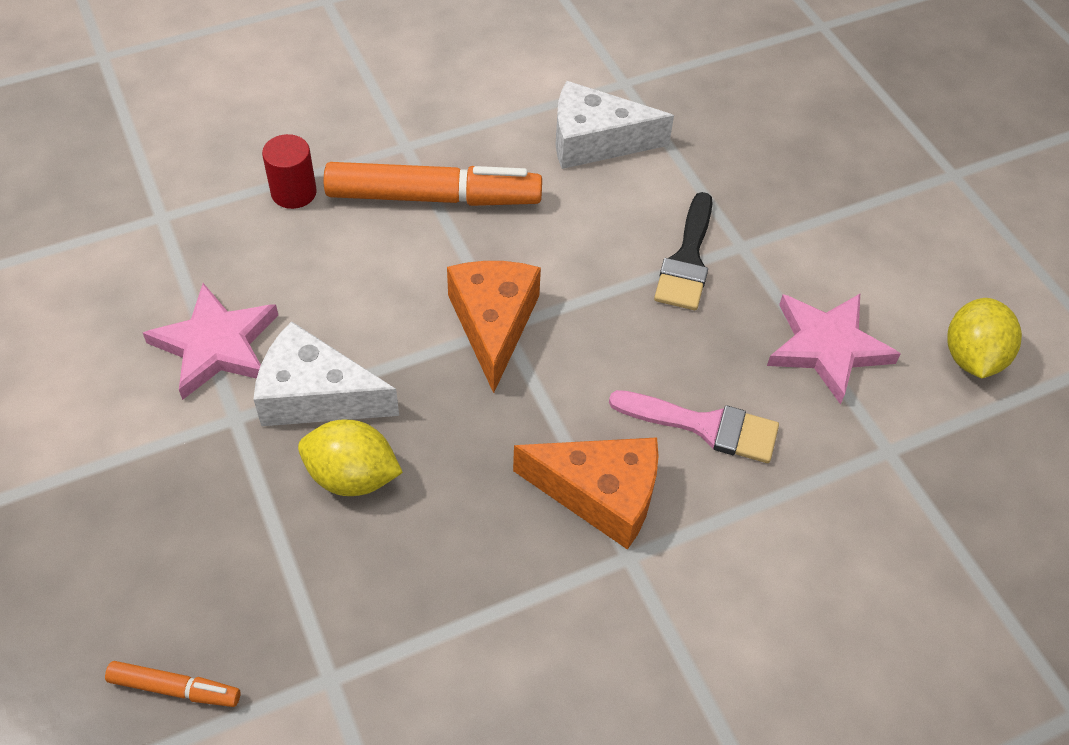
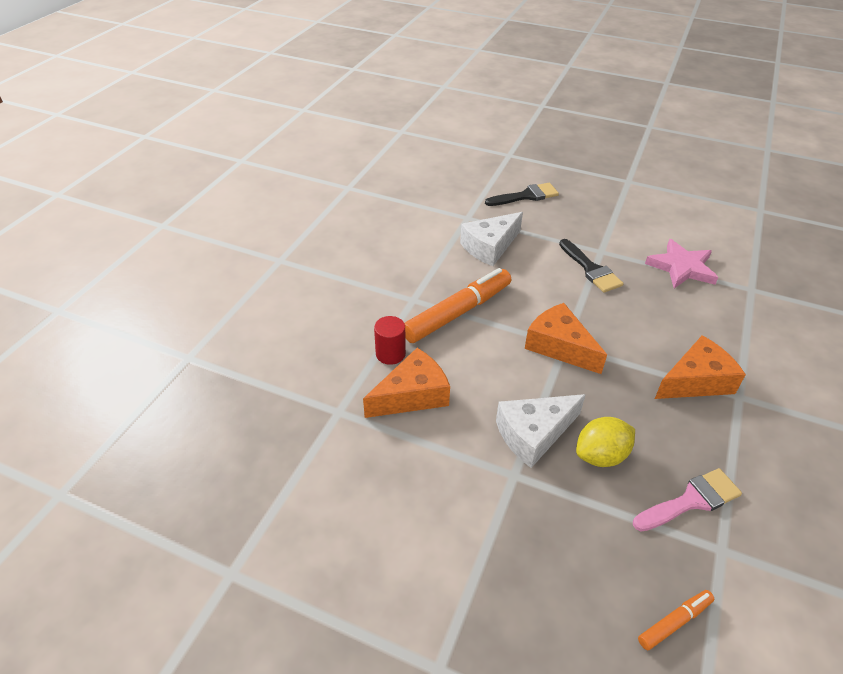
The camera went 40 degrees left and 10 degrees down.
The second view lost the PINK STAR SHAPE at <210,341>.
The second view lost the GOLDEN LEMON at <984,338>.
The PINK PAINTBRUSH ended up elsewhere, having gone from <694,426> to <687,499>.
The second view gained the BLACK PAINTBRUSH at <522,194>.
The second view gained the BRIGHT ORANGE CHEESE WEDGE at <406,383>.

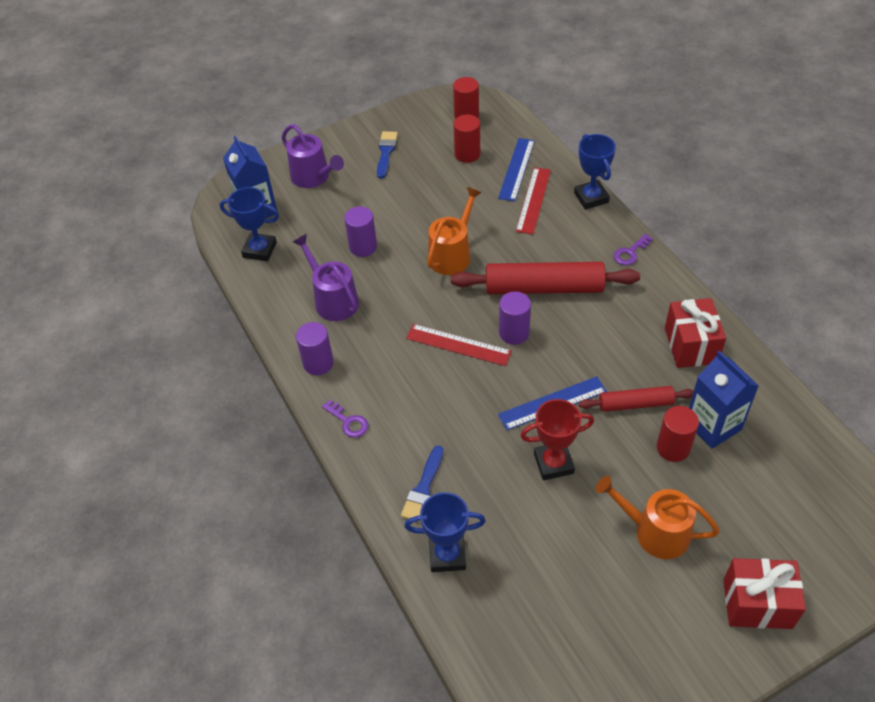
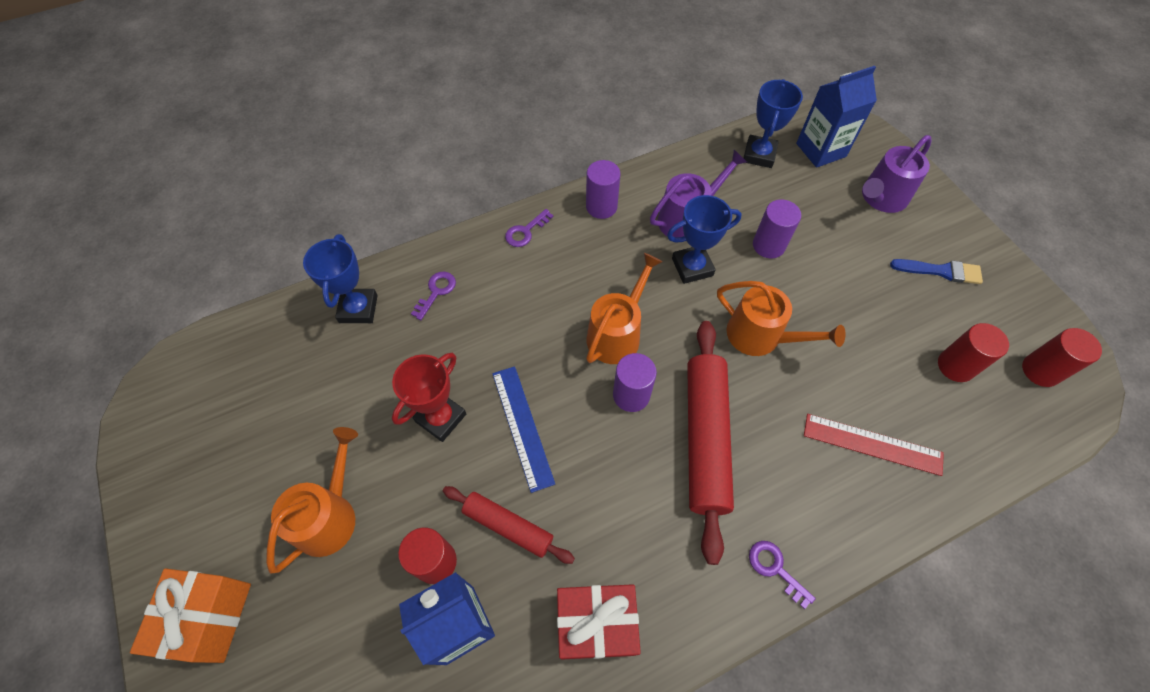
The camera went 90 degrees right and 10 degrees up.
The ROYAL BLUE TROPHY ended up elsewhere, having gone from <595,172> to <704,239>.
The second view lost the ROYAL BLUE STRAIGHTEDGE at <516,170>.
Where the SCARLET STRAIGHTEDGE stood at <459,345>, the BRIGHT ORANGE WATERING POT came to stand at <624,308>.
The SCARLET PASTRY ROLLER at <636,399> ended up facing another way, 60 degrees counterclockwise from before.
The SCARLET TROPHY at <557,439> ended up facing another way, 45 degrees clockwise from before.
Where the ROYAL BLUE PAINTBRUSH stood at <422,484>, the ROYAL PURPLE KEY came to stand at <433,296>.
What was the SCARLET GIFT at <764,593> turned into the BRIGHT ORANGE GIFT at <190,615>.

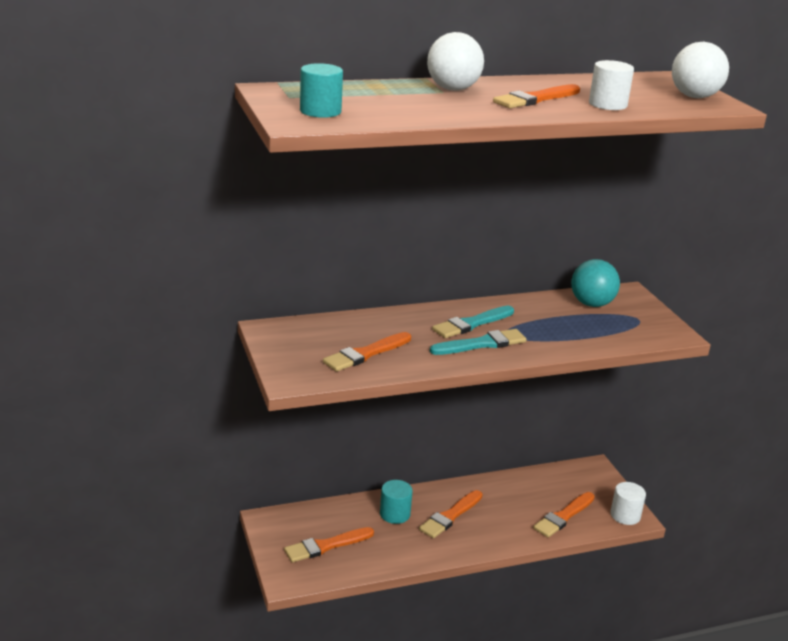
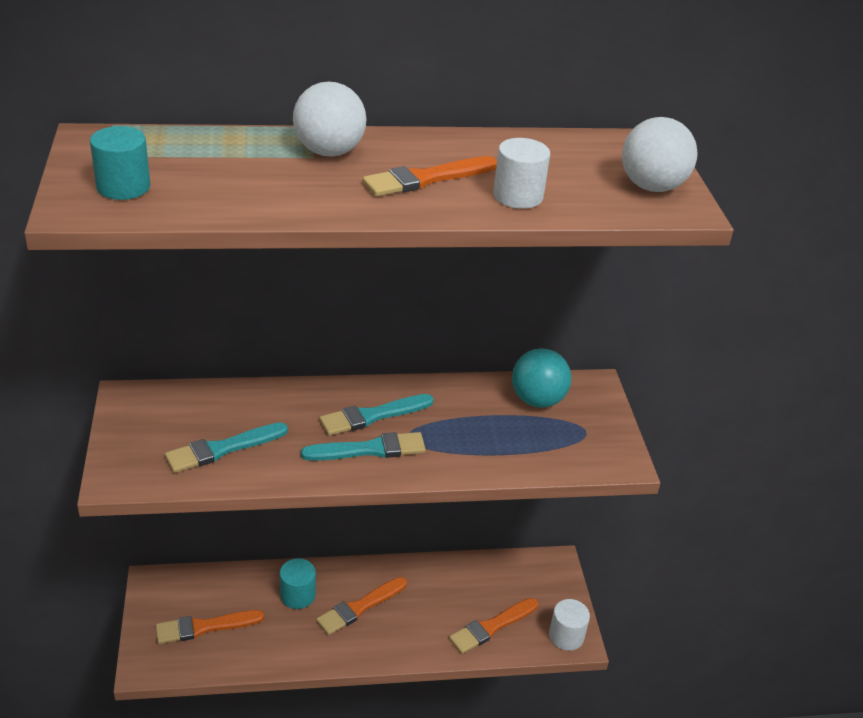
The camera went 10 degrees right and 10 degrees up.
What was the BRIGHT ORANGE PAINTBRUSH at <367,352> turned into the TURQUOISE PAINTBRUSH at <226,447>.

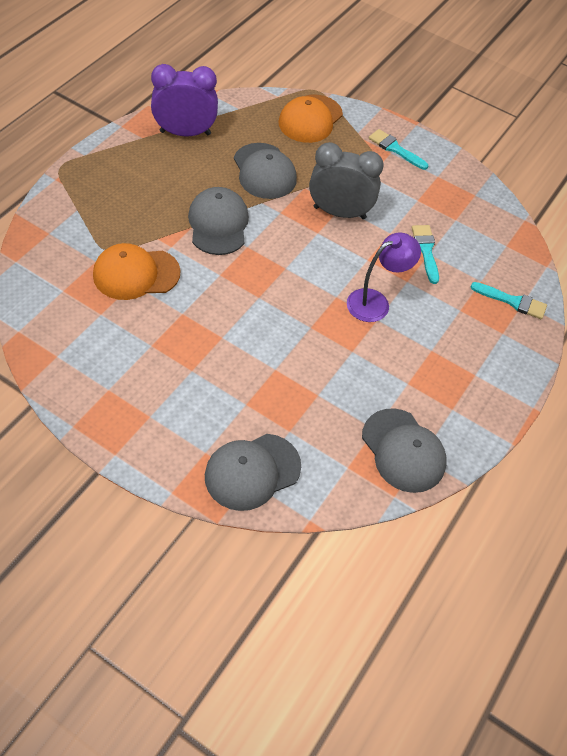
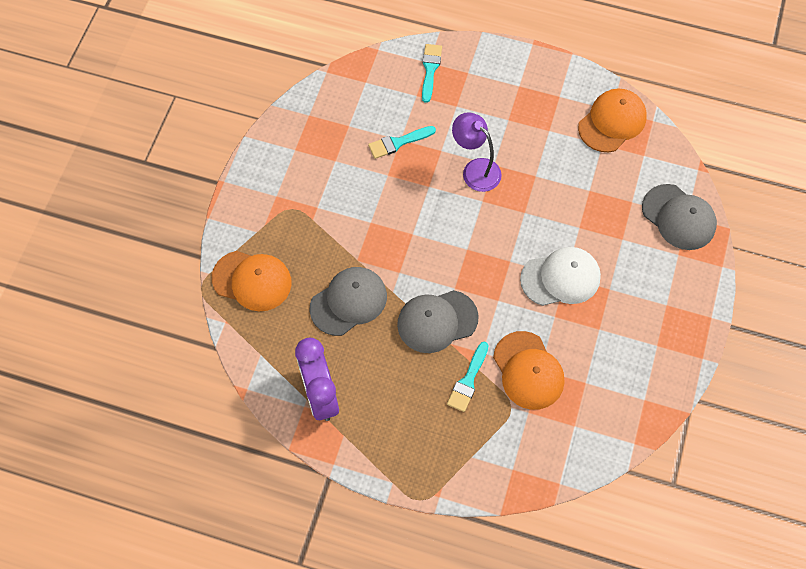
The camera went 100 degrees left and 10 degrees up.
The TURQUOISE PAINTBRUSH ended up elsewhere, having gone from <398,149> to <468,377>.
The second view lost the GRAY CLOCK at <346,180>.
What was the GRAY CAP at <404,450> turned into the BRIGHT ORANGE CAP at <612,120>.
The second view gained the SNOW-WHITE CAP at <560,276>.

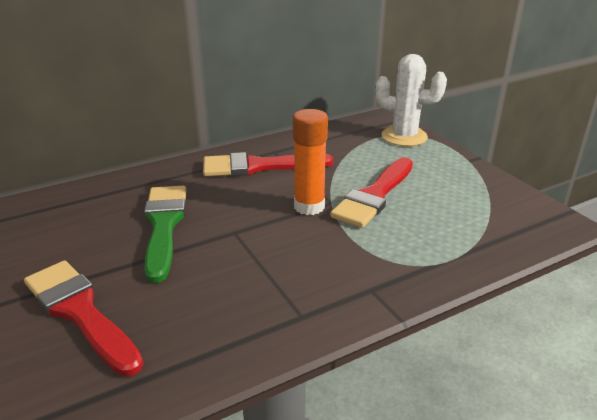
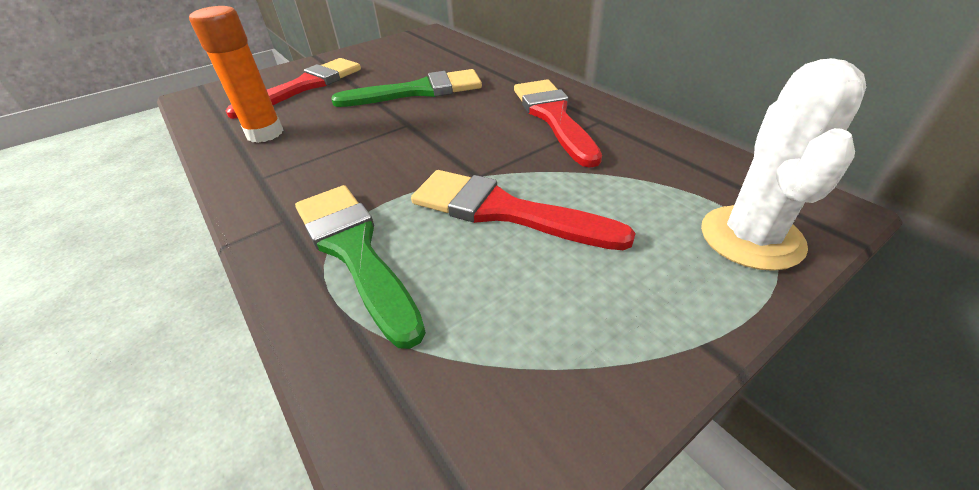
The camera went 85 degrees right and 10 degrees up.
The BRIGHT ORANGE STICK OF GLUE ended up elsewhere, having gone from <310,162> to <236,74>.
The second view gained the GREEN PAINTBRUSH at <360,267>.

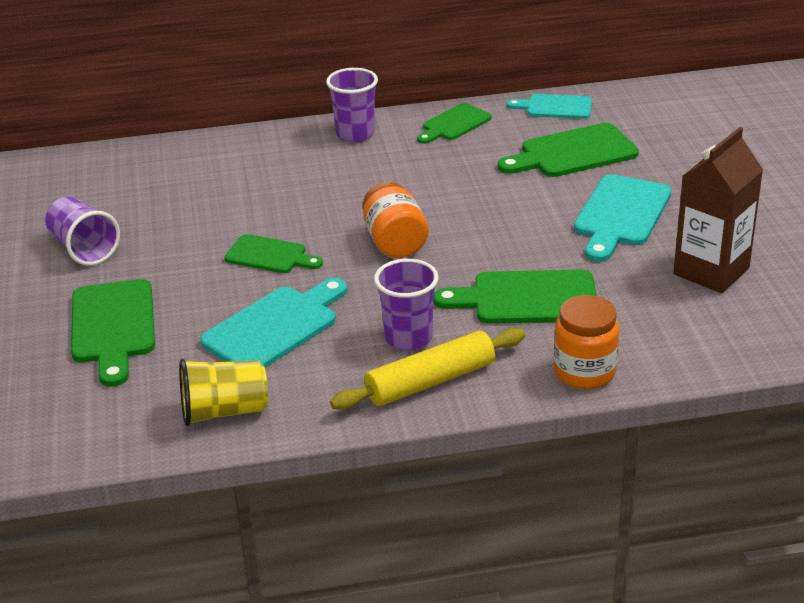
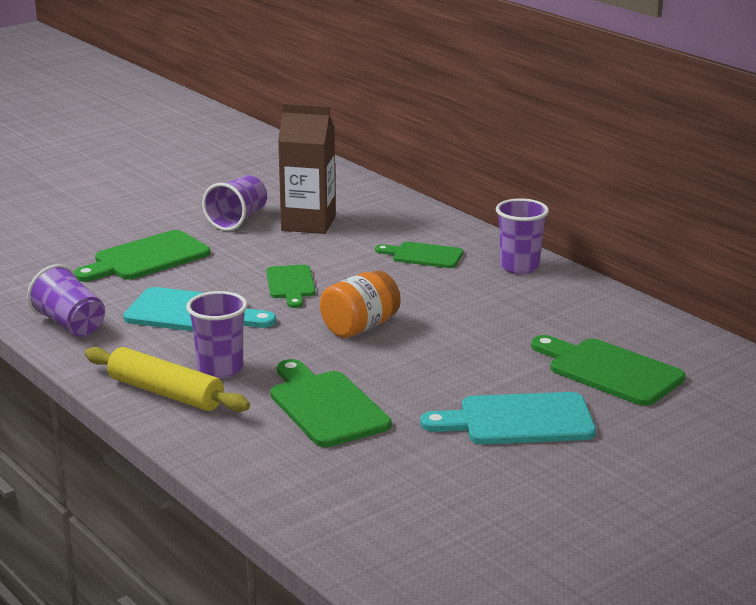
The camera went 60 degrees right and 10 degrees down.
The second view lost the TURQUOISE BREAD BOARD at <549,106>.
The GREEN BREAD BOARD ended up elsewhere, having gone from <454,123> to <419,255>.
The RUSSET MILK CARTON ended up elsewhere, having gone from <718,210> to <307,168>.
The second view lost the BRIGHT ORANGE JAR at <586,342>.
What was the GOLDEN BEAKER at <223,392> turned into the ROYAL PURPLE BEAKER at <66,300>.

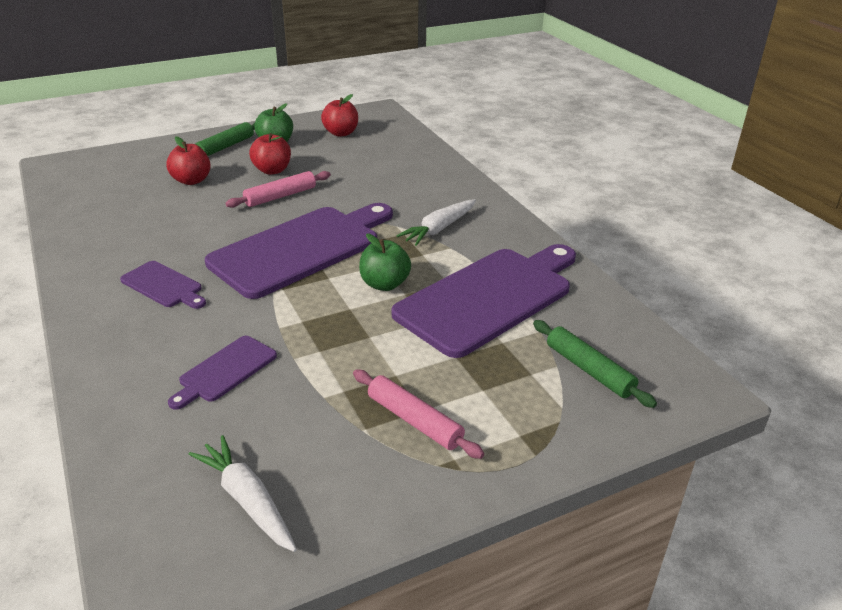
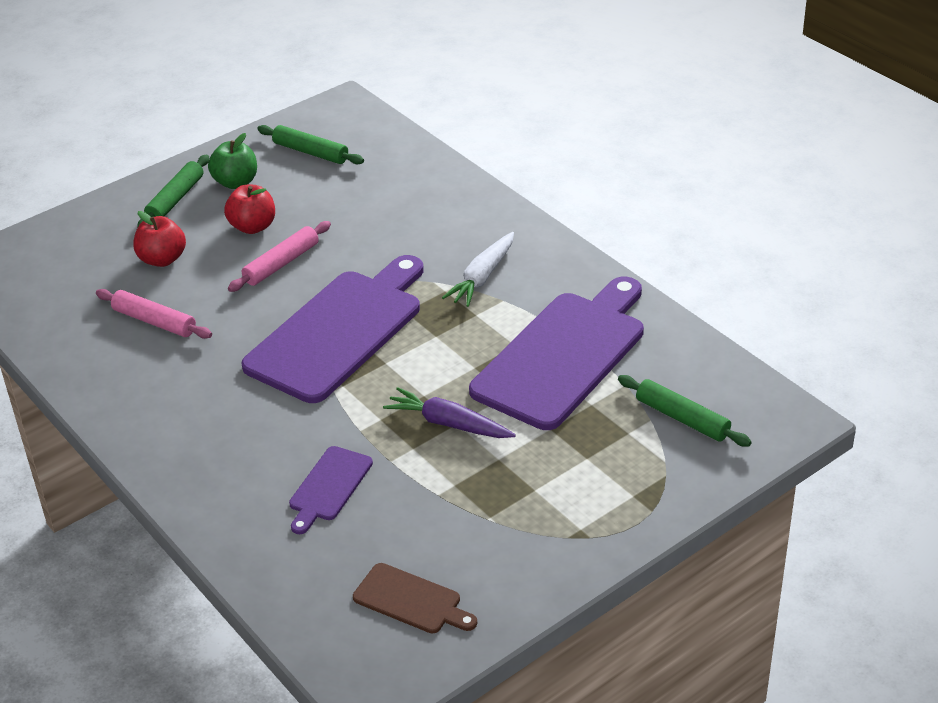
The camera went 10 degrees left and 5 degrees up.
Where the SCARLET APPLE stood at <339,115>, the GREEN PASTRY ROLLER came to stand at <310,144>.
The second view lost the GREEN APPLE at <385,262>.
The second view lost the ROYAL PURPLE BREAD BOARD at <163,285>.
The PINK PASTRY ROLLER ended up elsewhere, having gone from <418,414> to <154,314>.
Where the SNOW-WHITE ROOT VEGETABLE stood at <242,493>, the RUSSET BREAD BOARD came to stand at <415,598>.
The second view gained the ROYAL PURPLE ROOT VEGETABLE at <449,412>.

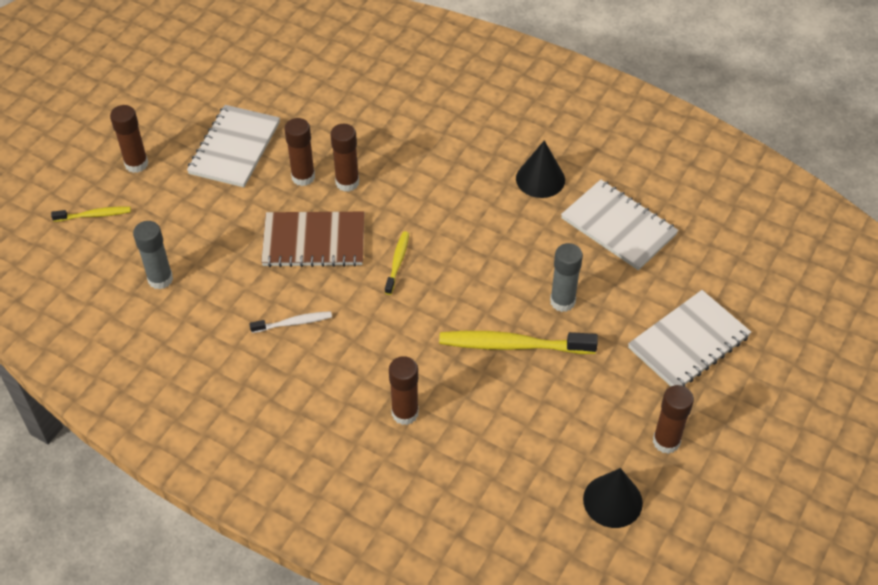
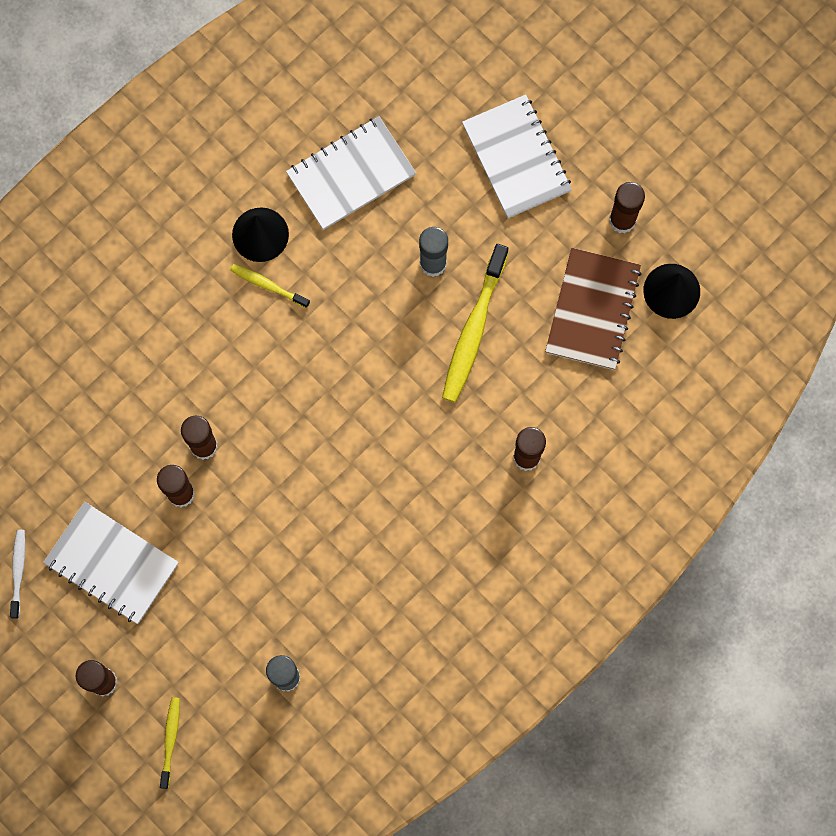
The camera went 75 degrees left and 25 degrees up.
The RUSSET NOTEBOOK ended up elsewhere, having gone from <312,239> to <593,309>.
The GOLDEN TOOTHBRUSH ended up elsewhere, having gone from <397,263> to <270,286>.
The SNOW-WHITE TOOTHBRUSH ended up elsewhere, having gone from <290,322> to <17,574>.

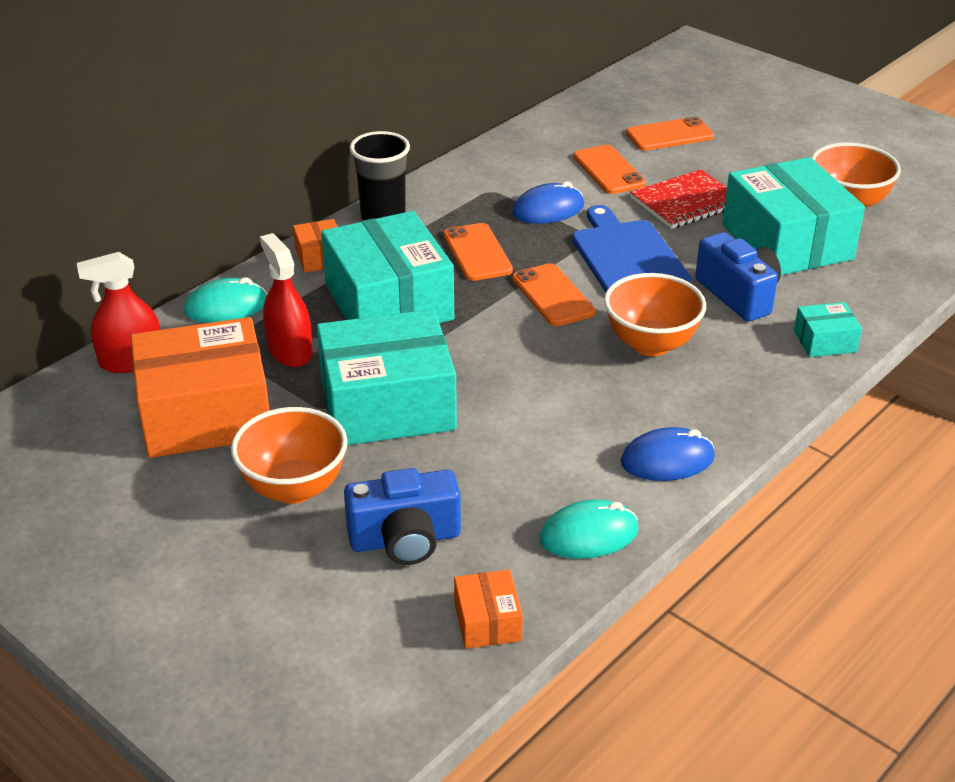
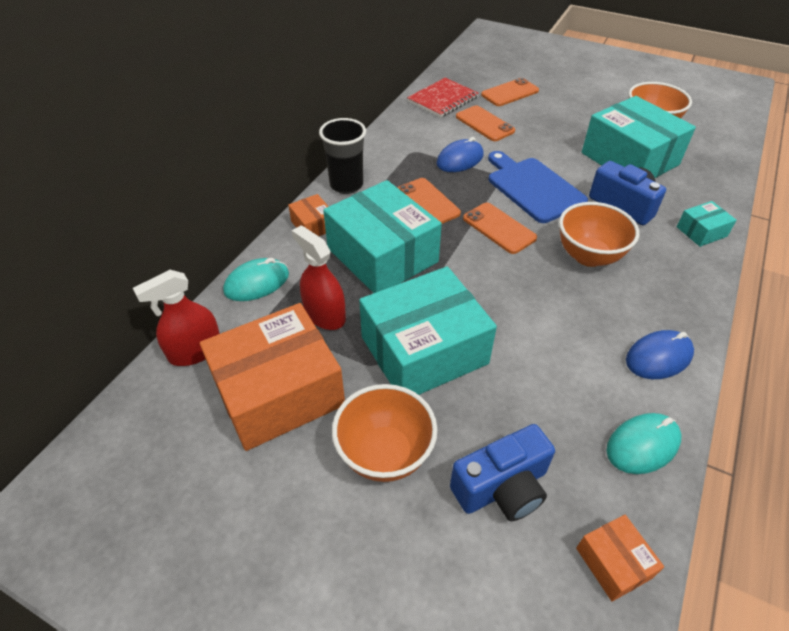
The camera went 15 degrees left and 10 degrees up.
The SCARLET NOTEBOOK ended up elsewhere, having gone from <678,199> to <443,98>.

